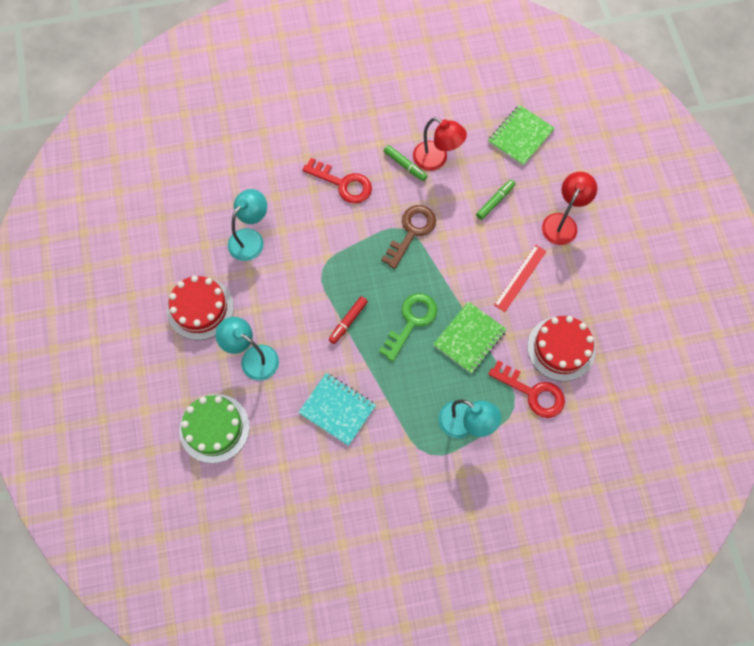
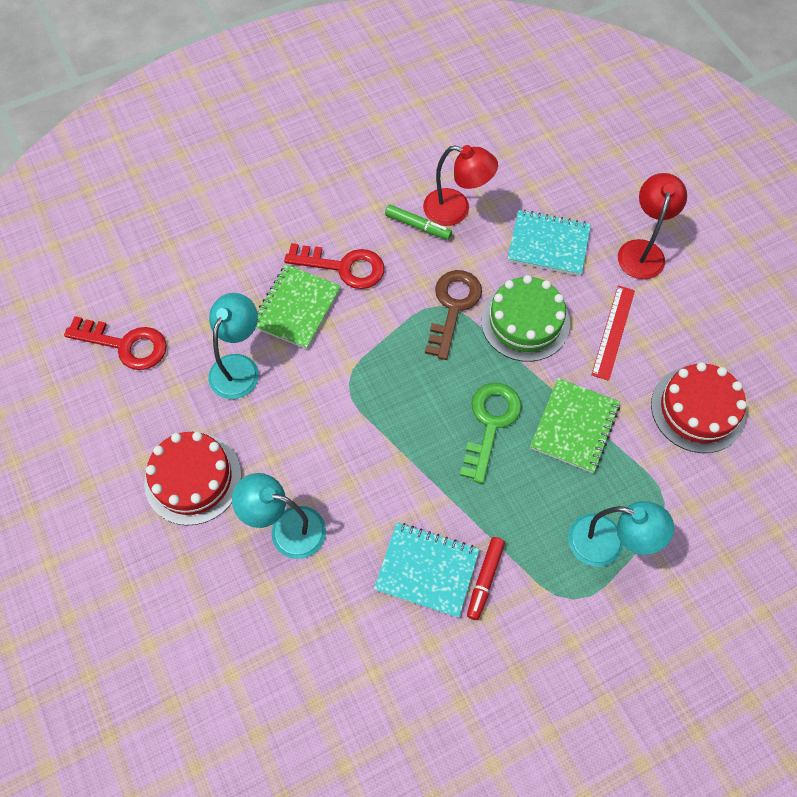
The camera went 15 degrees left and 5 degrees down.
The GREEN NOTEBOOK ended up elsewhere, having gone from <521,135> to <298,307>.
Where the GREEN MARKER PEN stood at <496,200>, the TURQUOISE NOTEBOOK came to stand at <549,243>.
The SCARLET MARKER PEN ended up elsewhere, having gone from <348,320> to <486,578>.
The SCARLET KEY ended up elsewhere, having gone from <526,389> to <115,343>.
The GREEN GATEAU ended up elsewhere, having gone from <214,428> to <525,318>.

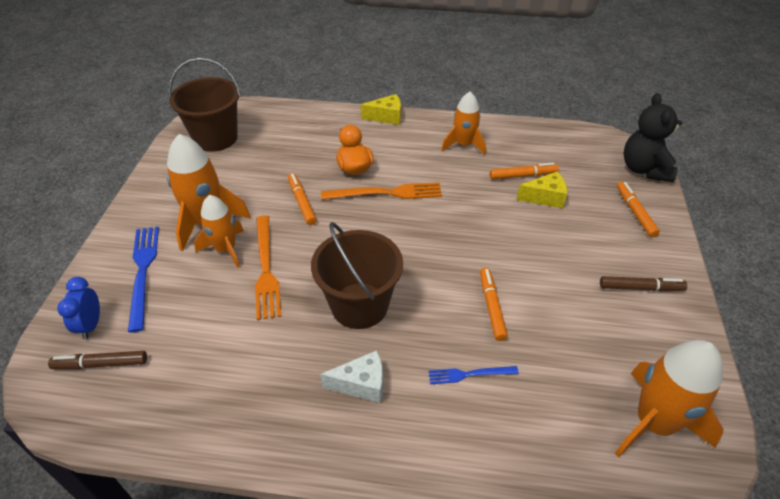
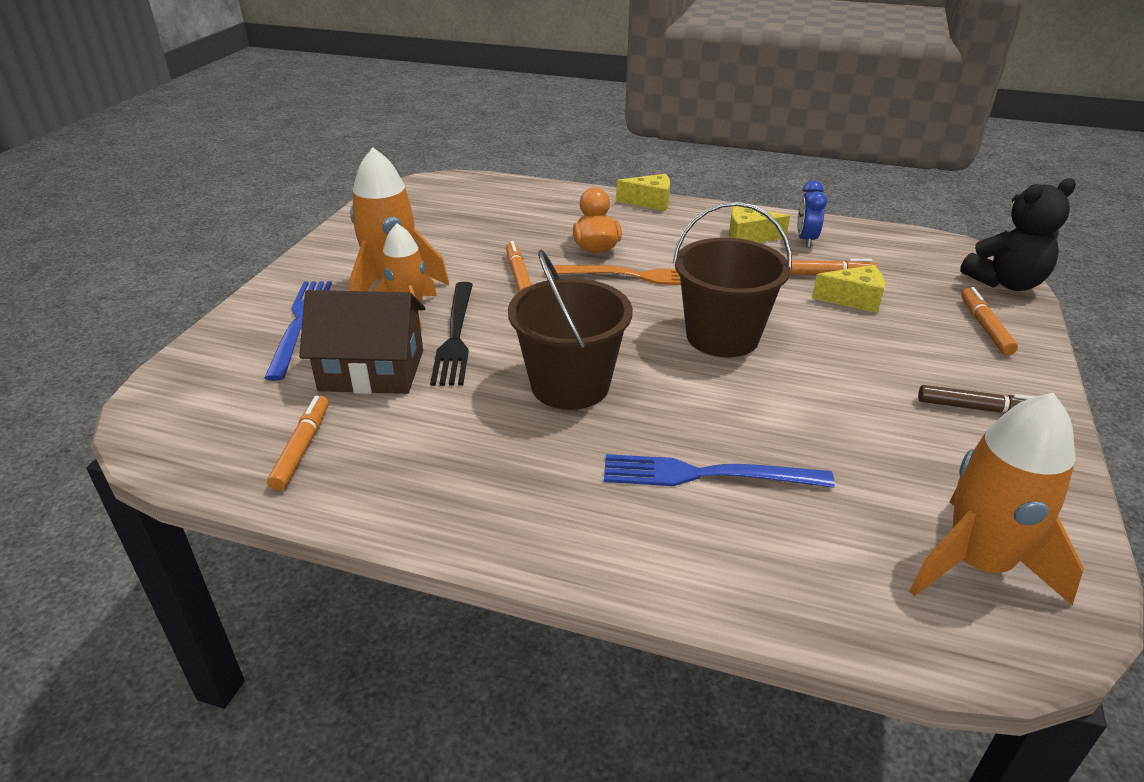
The camera went 10 degrees right and 10 degrees down.
The RUSSET SAND BUCKET ended up elsewhere, having gone from <204,105> to <732,279>.
Where the BRIGHT ORANGE SPACESHIP stood at <463,123>, the GOLDEN CHEESE WEDGE came to stand at <759,224>.
The BLACK TEDDY BEAR at <652,137> ended up facing another way, 120 degrees counterclockwise from before.
What was the BRIGHT ORANGE FORK at <268,267> turned into the BLACK FORK at <451,334>.
The BRIGHT ORANGE MARKER PEN ended up elsewhere, having gone from <494,304> to <298,443>.
The ROYAL BLUE CLOCK ended up elsewhere, having gone from <78,308> to <812,213>.
The second view lost the SNOW-WHITE CHEESE WEDGE at <351,376>.
The second view lost the RUSSET MARKER PEN at <97,360>.
The size of the ROYAL BLUE FORK at <473,375> changed by a factor of 1.76.
The second view gained the RUSSET TOY HOUSE at <362,342>.

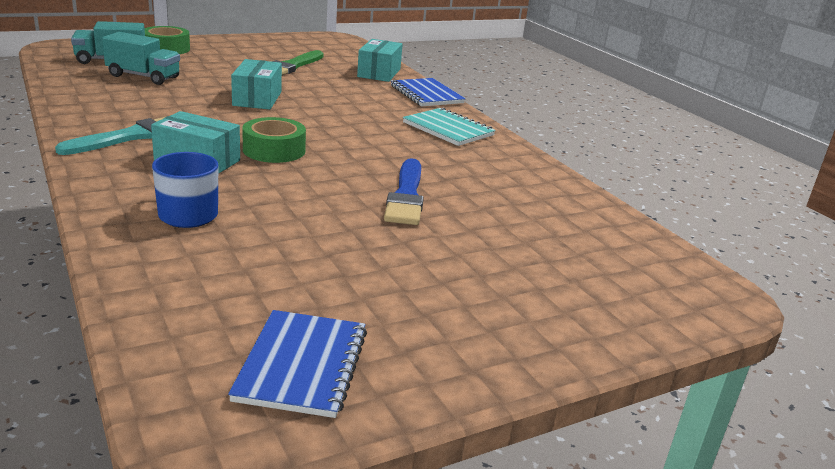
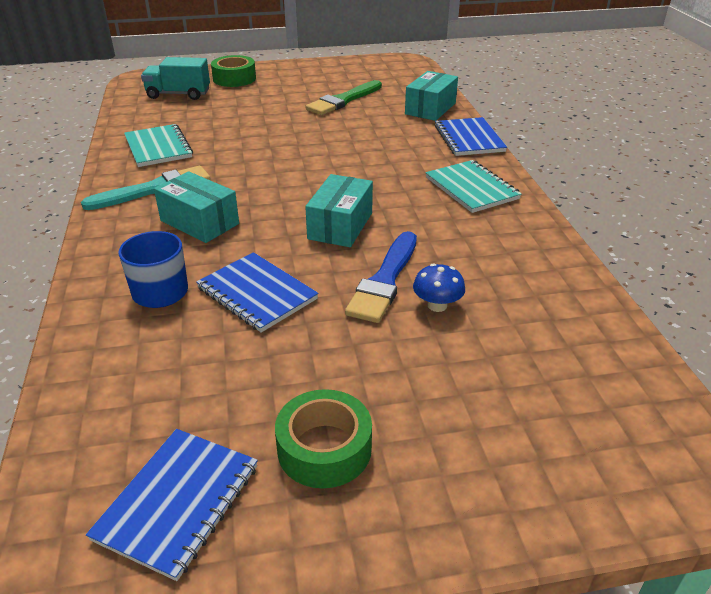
The camera went 20 degrees right and 10 degrees up.
The second view lost the TURQUOISE LORRY at <141,58>.
The TURQUOISE PACKAGE ended up elsewhere, having gone from <256,84> to <339,210>.
The GREEN ROLL OF TAPE ended up elsewhere, having gone from <274,140> to <323,438>.
The second view gained the TURQUOISE NOTEBOOK at <158,145>.
The second view gained the ROYAL BLUE NOTEBOOK at <257,292>.
The second view gained the ROYAL BLUE TOADSTOOL at <439,288>.

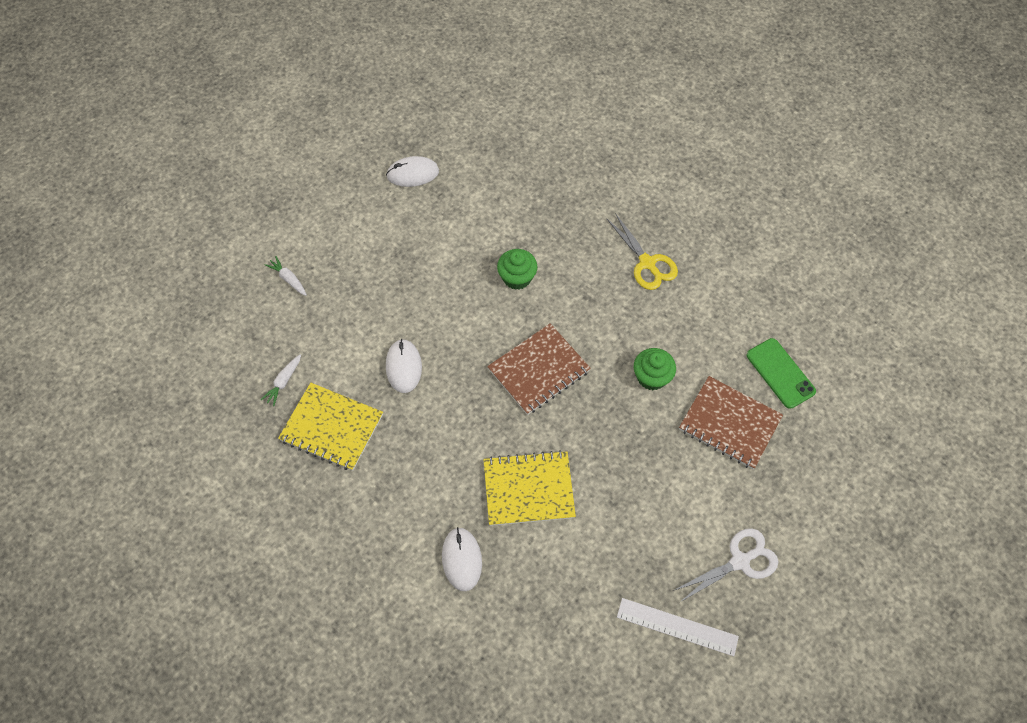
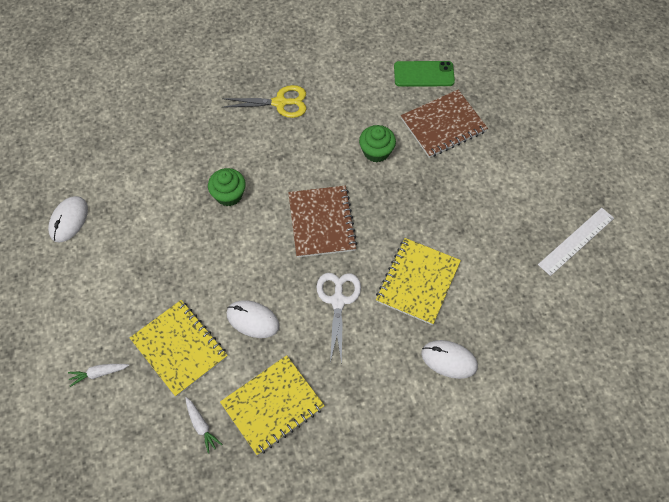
The camera went 60 degrees left and 0 degrees up.
The SNOW-WHITE PAIR OF SCISSORS ended up elsewhere, having gone from <725,565> to <338,318>.
The second view gained the GOLDEN NOTEBOOK at <179,348>.

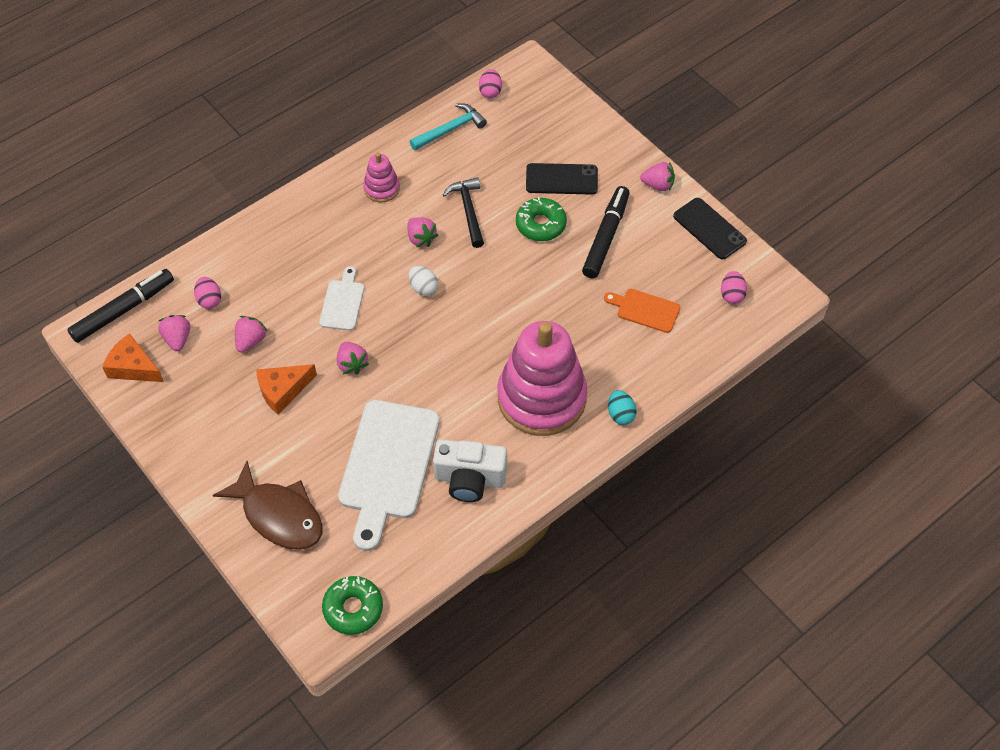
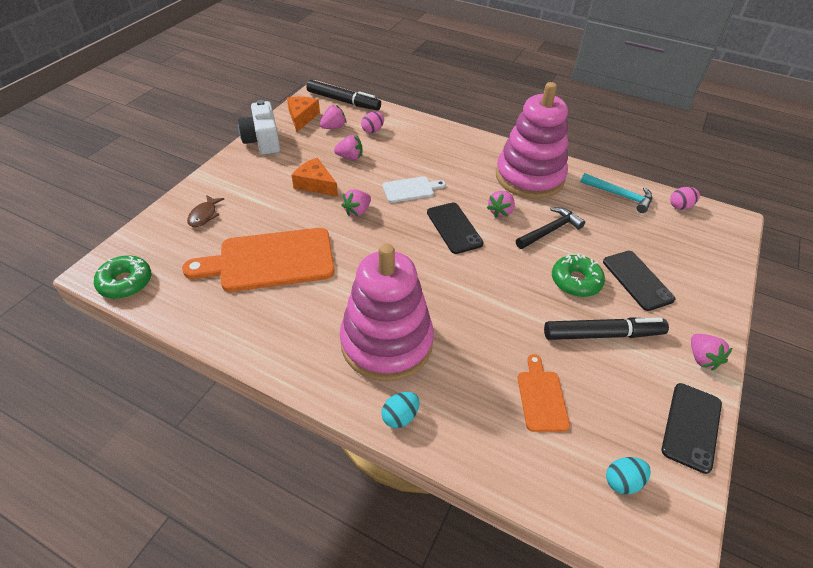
The camera went 65 degrees right and 10 degrees down.
The size of the PINK STACKING RINGS at <381,177> changed by a factor of 2.24.
Where the SNOW-WHITE TOY EGG stood at <423,281>, the BLACK PHONE came to stand at <455,228>.
What was the PINK TOY EGG at <734,287> turned into the TURQUOISE TOY EGG at <628,475>.
What was the SNOW-WHITE BREAD BOARD at <389,475> turned into the BRIGHT ORANGE BREAD BOARD at <258,260>.
The SNOW-WHITE COMPACT CAMERA ended up elsewhere, having gone from <470,470> to <259,127>.
The size of the RUSSET FISH FIGURE at <268,505> changed by a factor of 0.50.

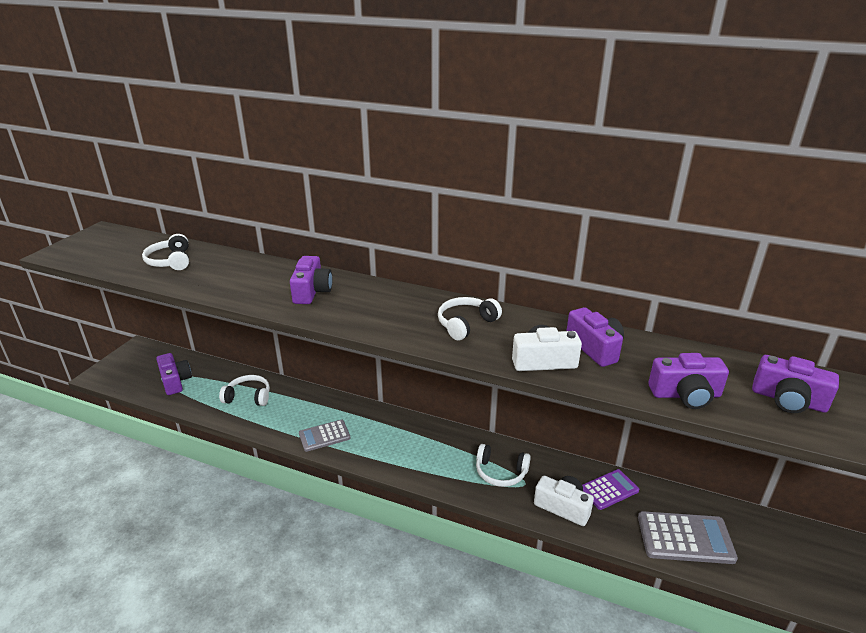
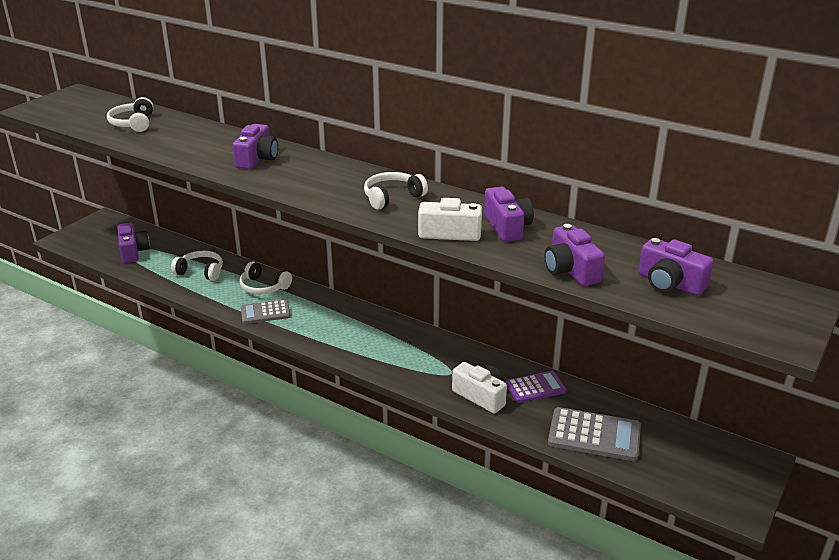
The camera went 10 degrees right and 0 degrees up.
The ROYAL PURPLE COMPACT CAMERA at <689,381> ended up facing another way, 60 degrees clockwise from before.
The SNOW-WHITE OVER-EAR HEADPHONES ended up elsewhere, having gone from <503,465> to <266,278>.

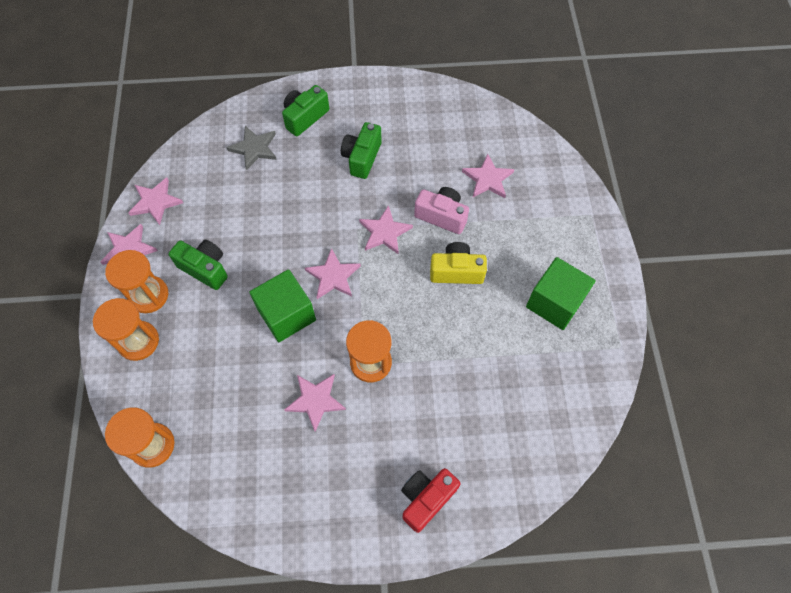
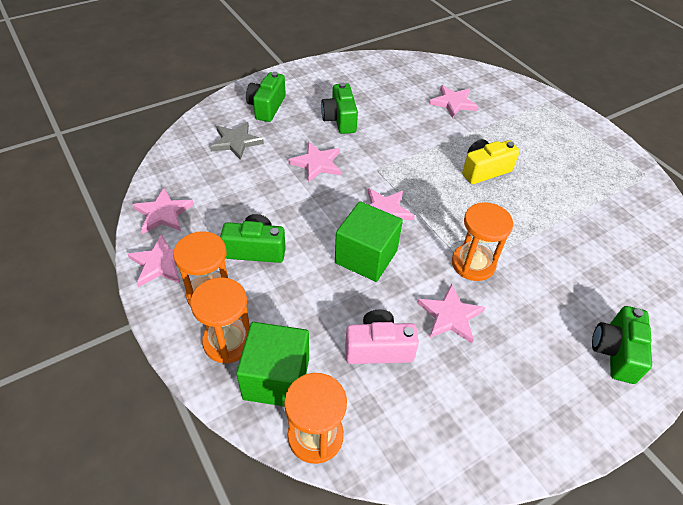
The camera went 30 degrees left and 15 degrees down.
The PINK COMPACT CAMERA ended up elsewhere, having gone from <441,210> to <382,337>.
The PINK STAR SHAPE ended up elsewhere, having gone from <386,230> to <315,162>.
The GREEN CUBE ended up elsewhere, having gone from <561,293> to <272,364>.
What was the SCARLET COMPACT CAMERA at <430,500> turned into the GREEN COMPACT CAMERA at <622,345>.

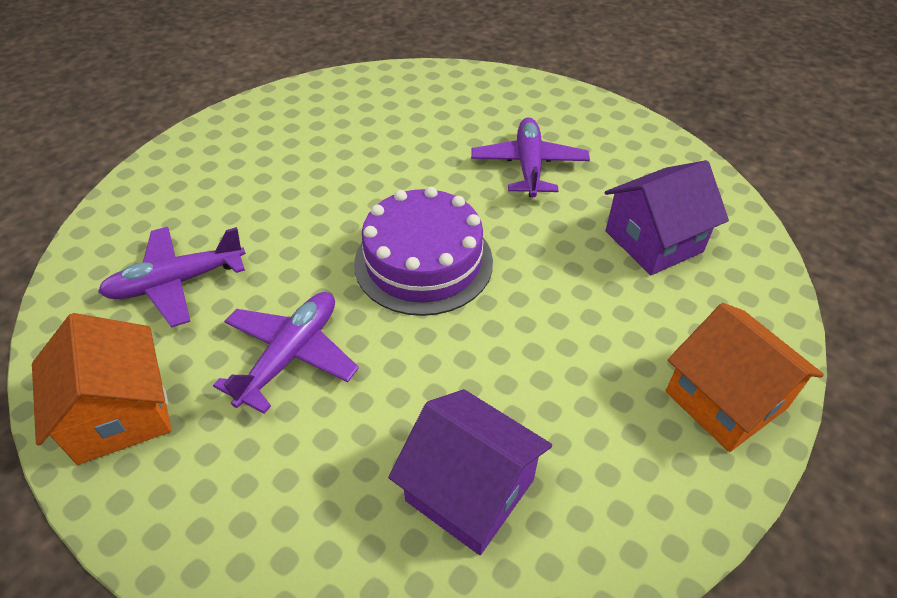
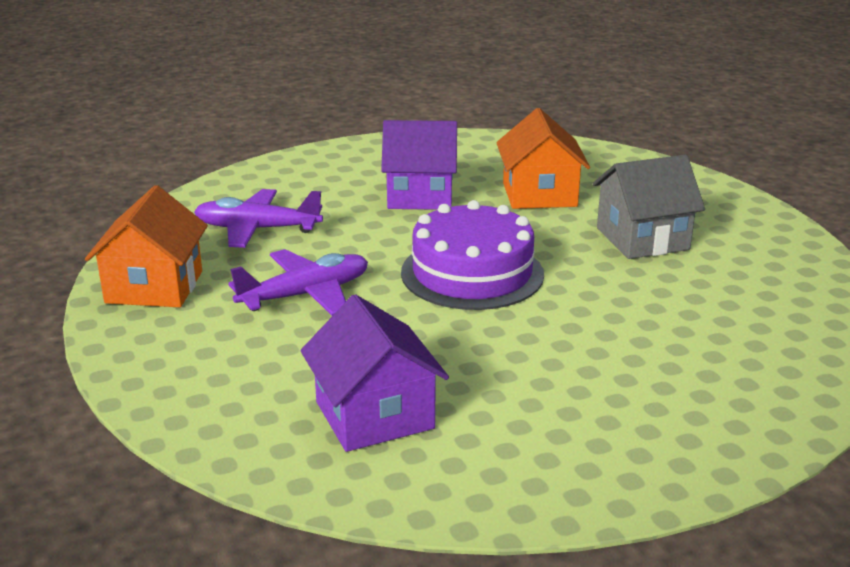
The camera went 30 degrees right and 20 degrees down.
Where the ROYAL PURPLE TOY PLANE stood at <530,157>, the GRAY TOY HOUSE came to stand at <649,207>.
The ROYAL PURPLE TOY HOUSE ended up elsewhere, having gone from <667,217> to <419,165>.
The BRIGHT ORANGE TOY HOUSE ended up elsewhere, having gone from <745,377> to <543,158>.

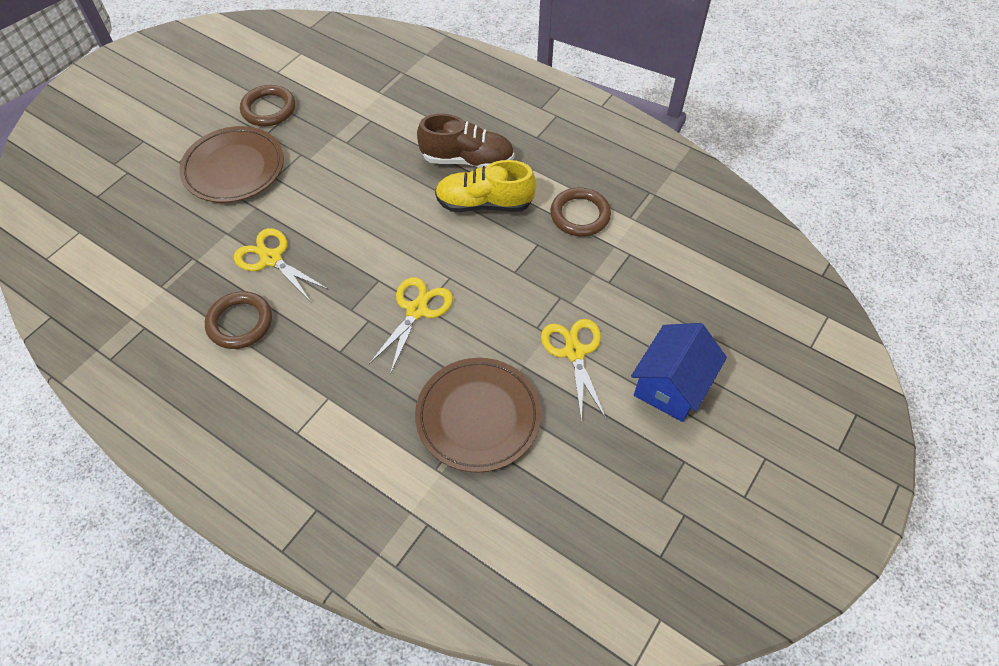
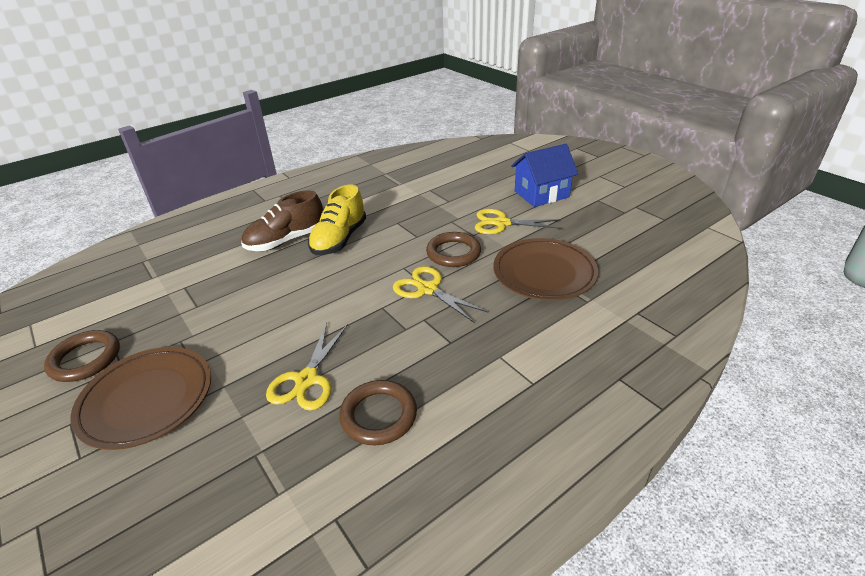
The camera went 70 degrees left and 20 degrees down.
The RUSSET SNEAKER at <465,141> ended up facing another way, 150 degrees counterclockwise from before.
The RUSSET TORUS ended up elsewhere, having gone from <580,212> to <453,249>.
The GOLDEN PAIR OF SCISSORS at <281,265> ended up facing another way, 45 degrees counterclockwise from before.
The ROYAL BLUE TOY HOUSE at <679,372> ended up facing another way, 75 degrees counterclockwise from before.

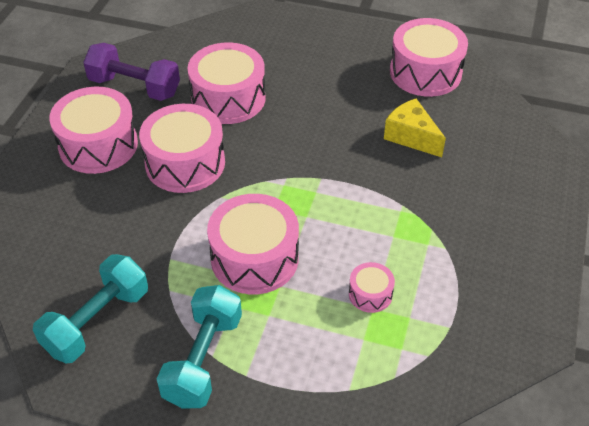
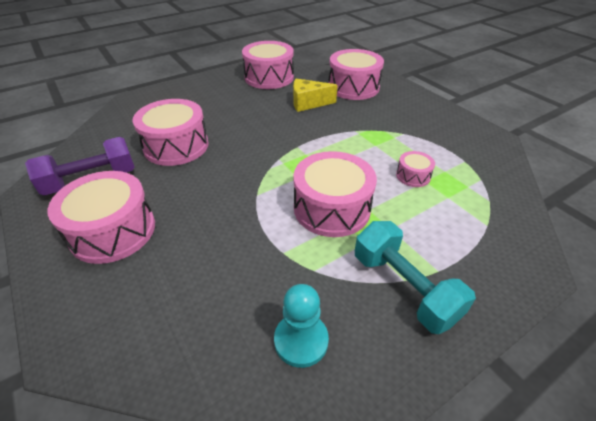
The camera went 50 degrees left and 5 degrees down.
The PINK DRUM ended up elsewhere, having gone from <182,148> to <356,74>.
Where the TURQUOISE DUMBBELL stood at <90,308>, the TURQUOISE GAME PAWN came to stand at <301,326>.

